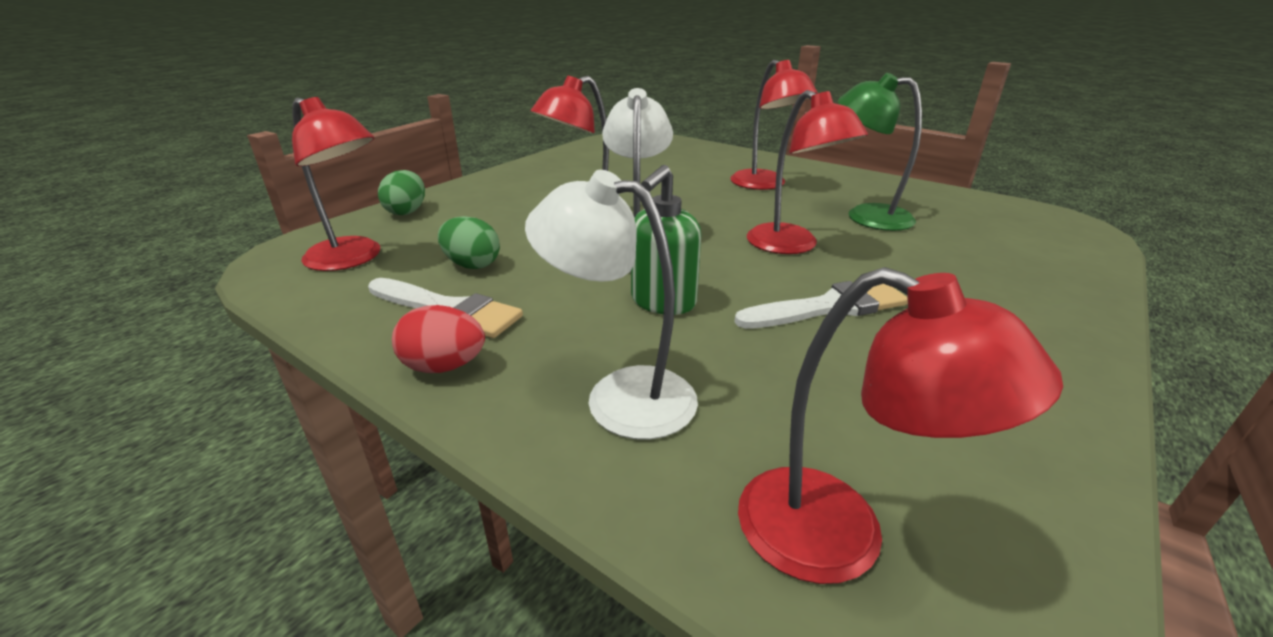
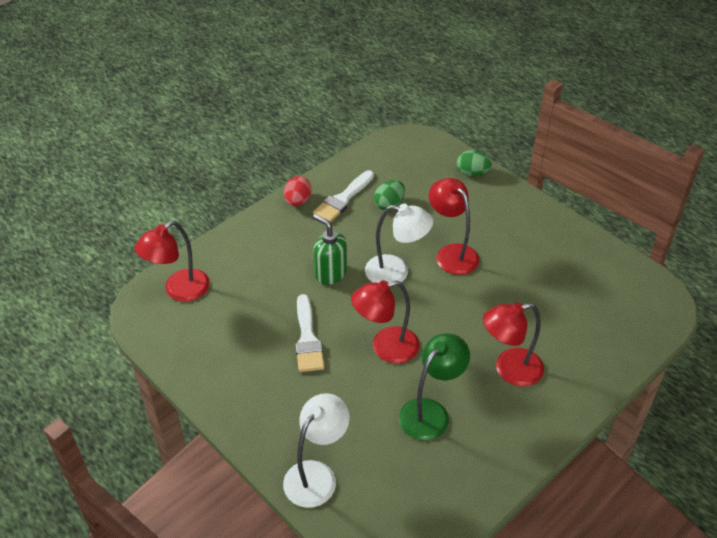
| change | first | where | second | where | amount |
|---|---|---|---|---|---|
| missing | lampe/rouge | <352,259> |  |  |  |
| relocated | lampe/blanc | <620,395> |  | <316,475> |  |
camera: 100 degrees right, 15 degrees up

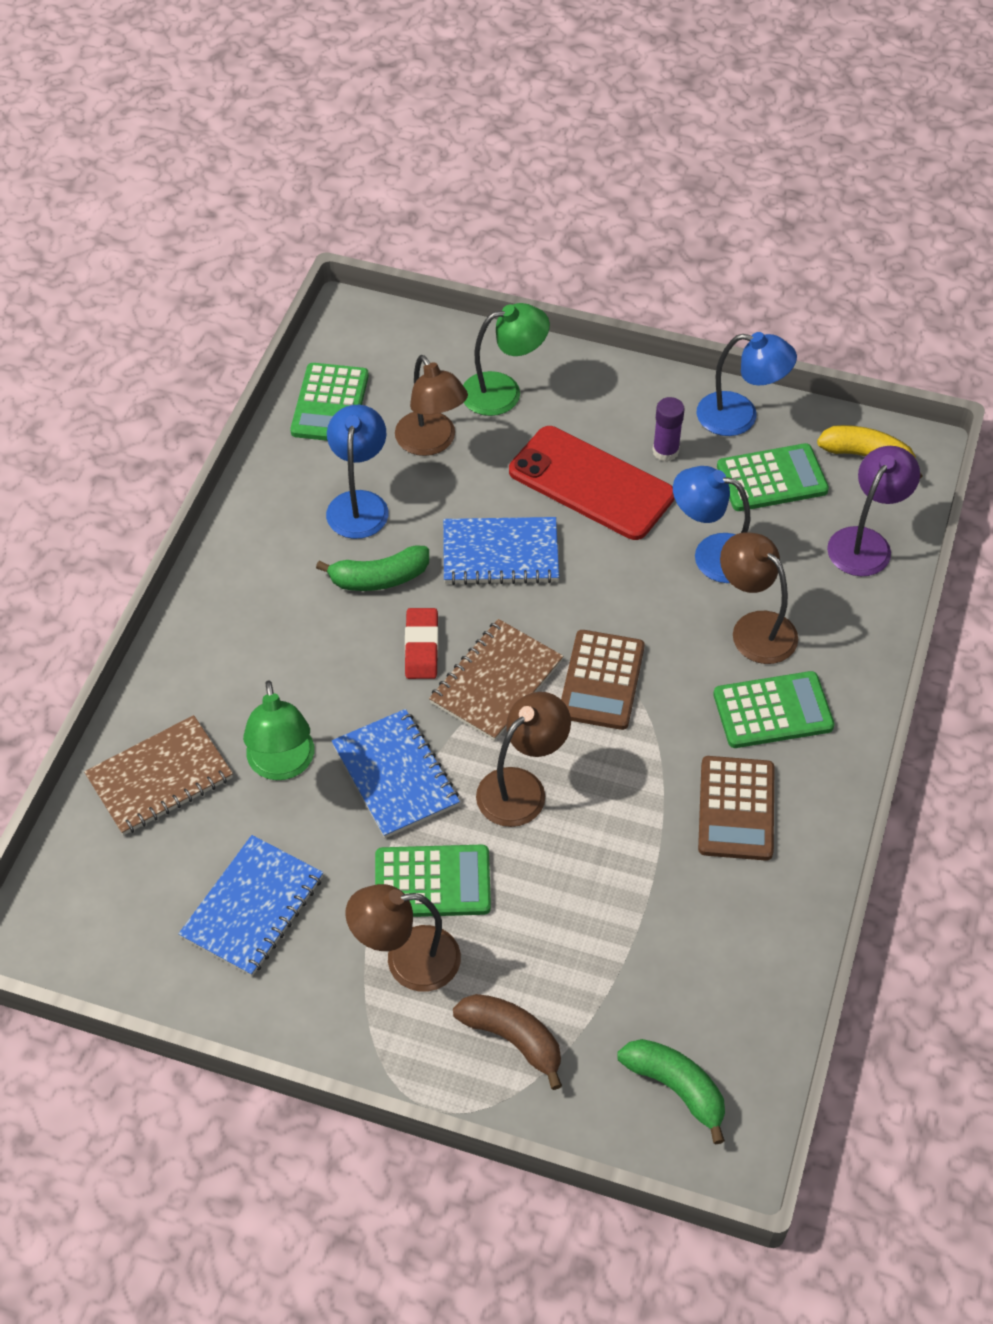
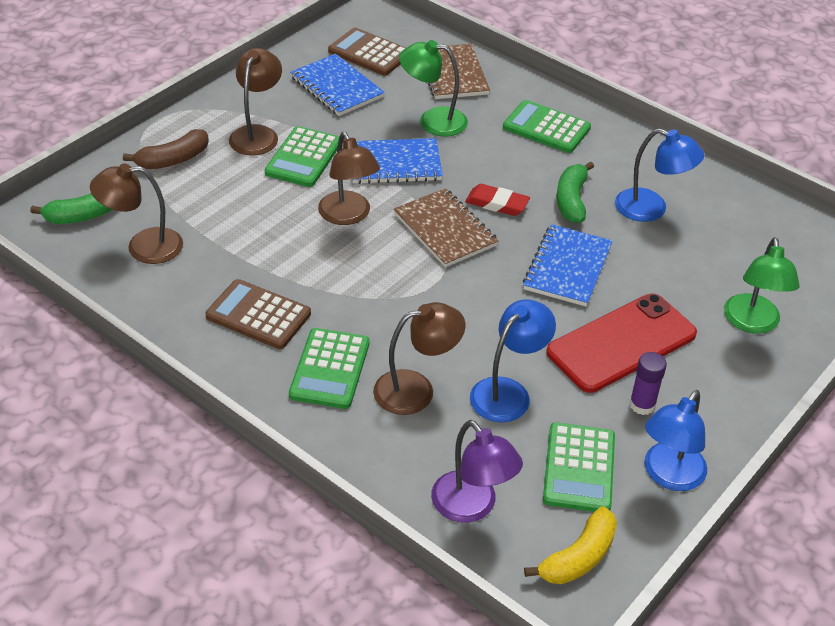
| change | first | where | second | where | amount |
|---|---|---|---|---|---|
| relocated | lampe/marron | <431,443> |  | <143,247> |  |
| relocated | calculatrice/vert | <330,404> |  | <546,128> |  |
| relocated | calculatrice/marron | <602,680> |  | <369,53> |  |
camera: 110 degrees right, 10 degrees down

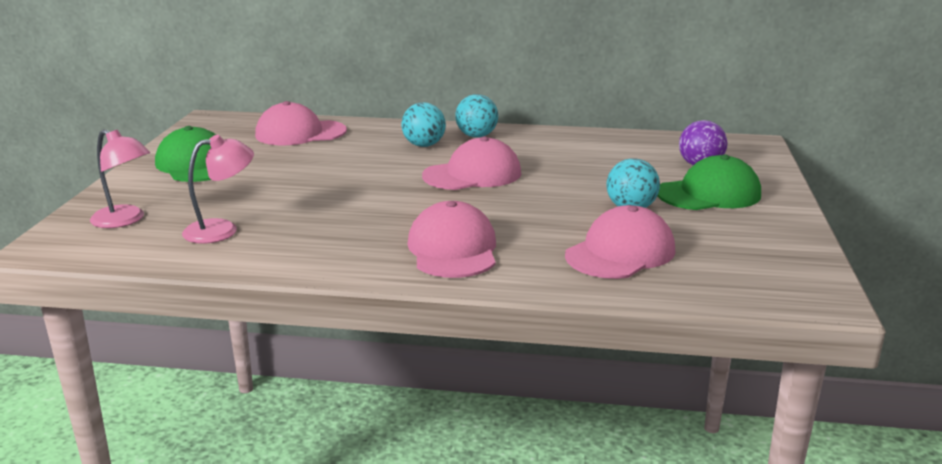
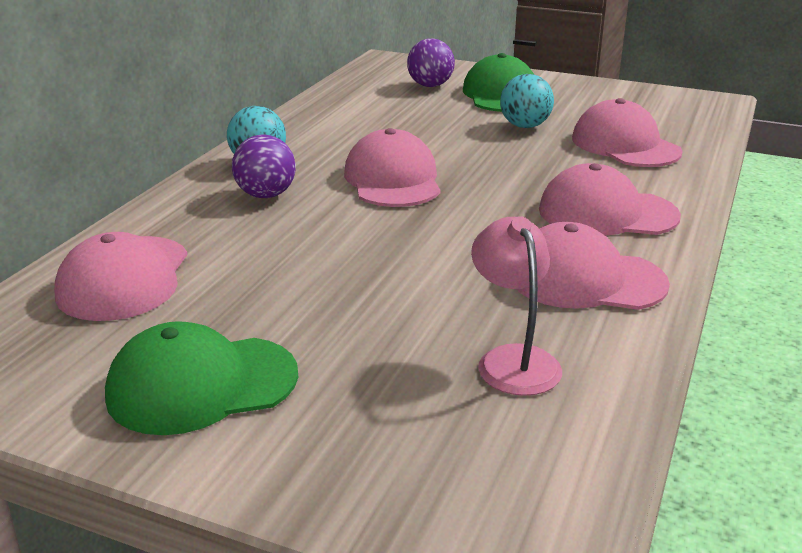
| change | first | where | second | where | amount |
|---|---|---|---|---|---|
| colour | balle/turquoise | <424,145> | balle/violet | <266,195> |  |
| missing | lampe/rose | <125,220> |  |  |  |
| appeared |  |  | casquette/rose | <585,279> |  |
camera: 75 degrees left, 5 degrees up

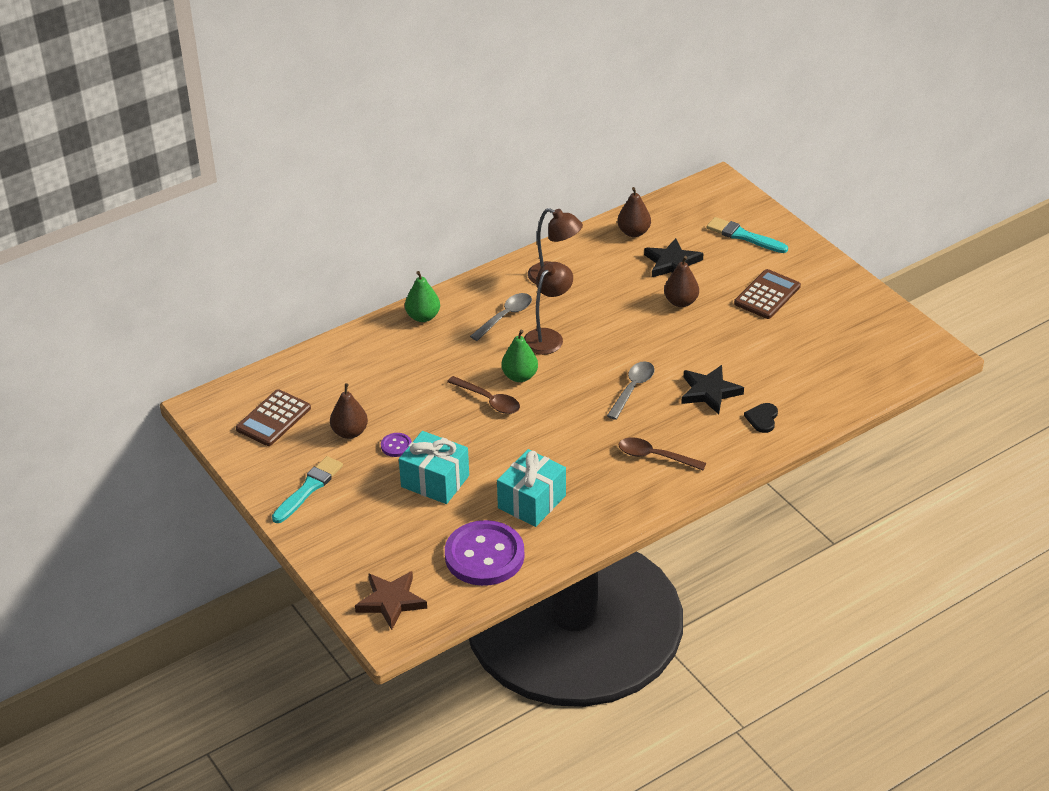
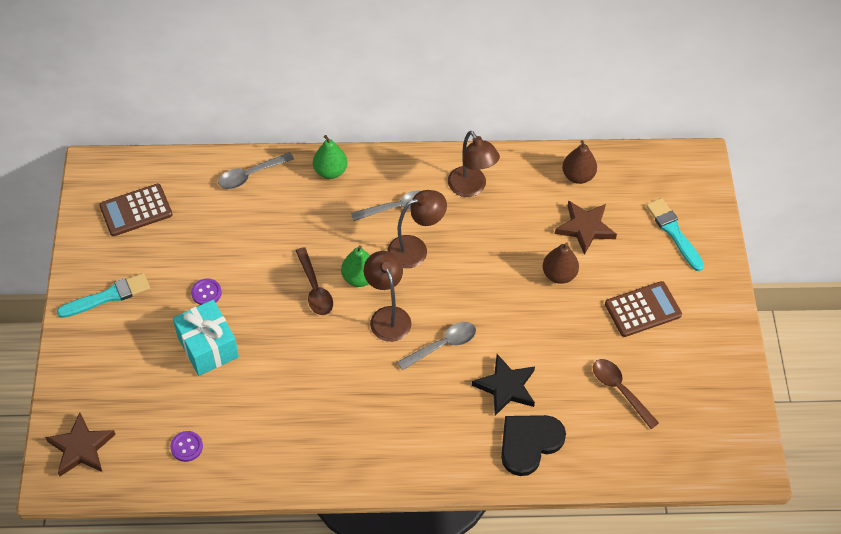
| change | first | where | second | where | amount |
|---|---|---|---|---|---|
| colour | étoile/noir | <672,263> | étoile/marron | <585,228> |  |
| missing | poire/marron | <350,432> |  |  |  |
| size | cœur/noir | <762,418> |  | <529,443> | x1.80 |
| relocated | cuillère/marron | <655,456> |  | <620,390> |  |
| missing | cadeau/turquoise | <532,502> |  |  |  |
| size | bouton/violet | <484,555> |  | <186,447> | x0.41 |
| appeared |  |  | cuillère/gris | <251,175> |  |
| appeared |  |  | lampe/marron | <387,316> |  |
camera: 30 degrees right, 15 degrees up

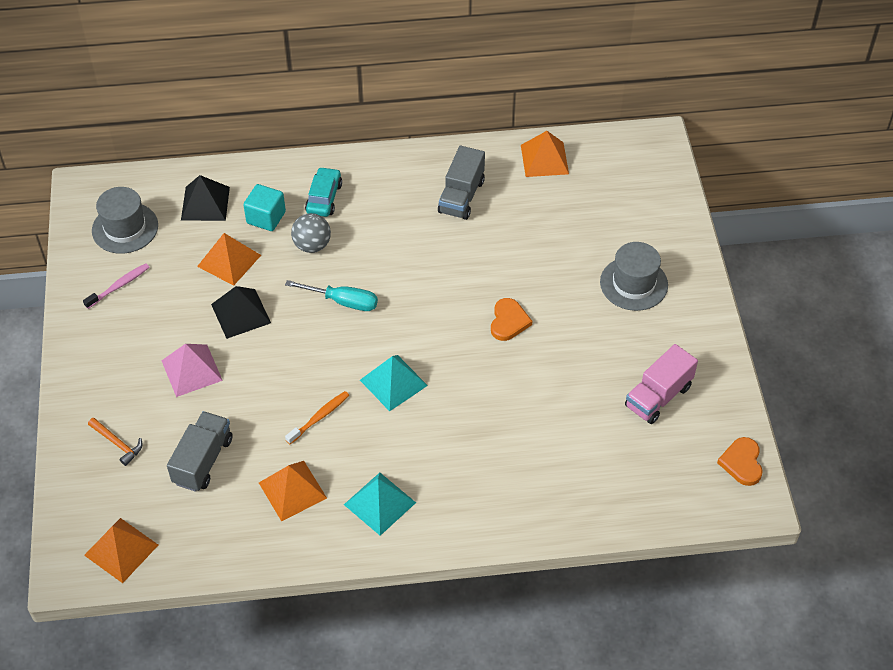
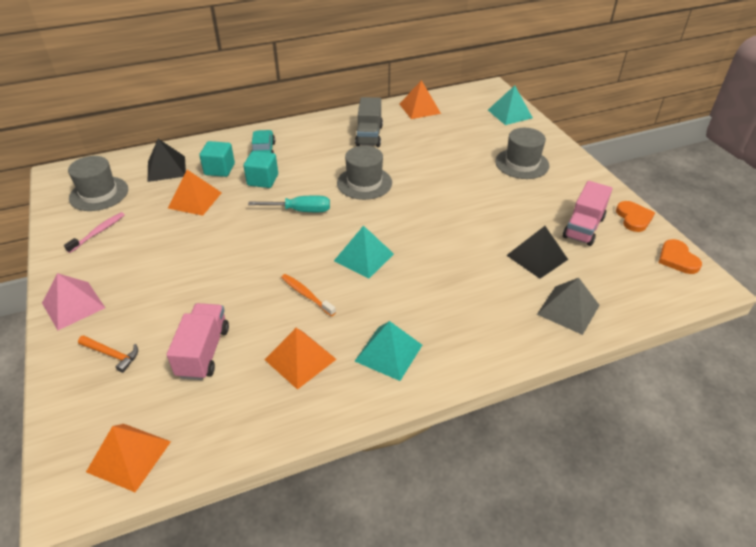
| change | first | where | second | where | amount |
|---|---|---|---|---|---|
| exchanged | balle/gris | <312,245> | cube/turquoise | <263,180> |  |
| relocated | pyramide/noir | <241,313> |  | <537,257> |  |
| relocated | cœur/orange | <508,321> |  | <633,218> |  |
| relocated | pyramide/rose | <191,370> |  | <73,305> |  |
| spun | brosse à dents/orange | <319,417> |  | <306,295> | 75 degrees counterclockwise |
| colour | camion/gris | <203,461> | camion/rose | <203,352> |  |
| appeared |  |  | pyramide/turquoise | <510,114> |  |
| appeared |  |  | chapeau/gris | <364,183> |  |
| appeared |  |  | pyramide/gris | <568,309> |  |
camera: 15 degrees left, 10 degrees down

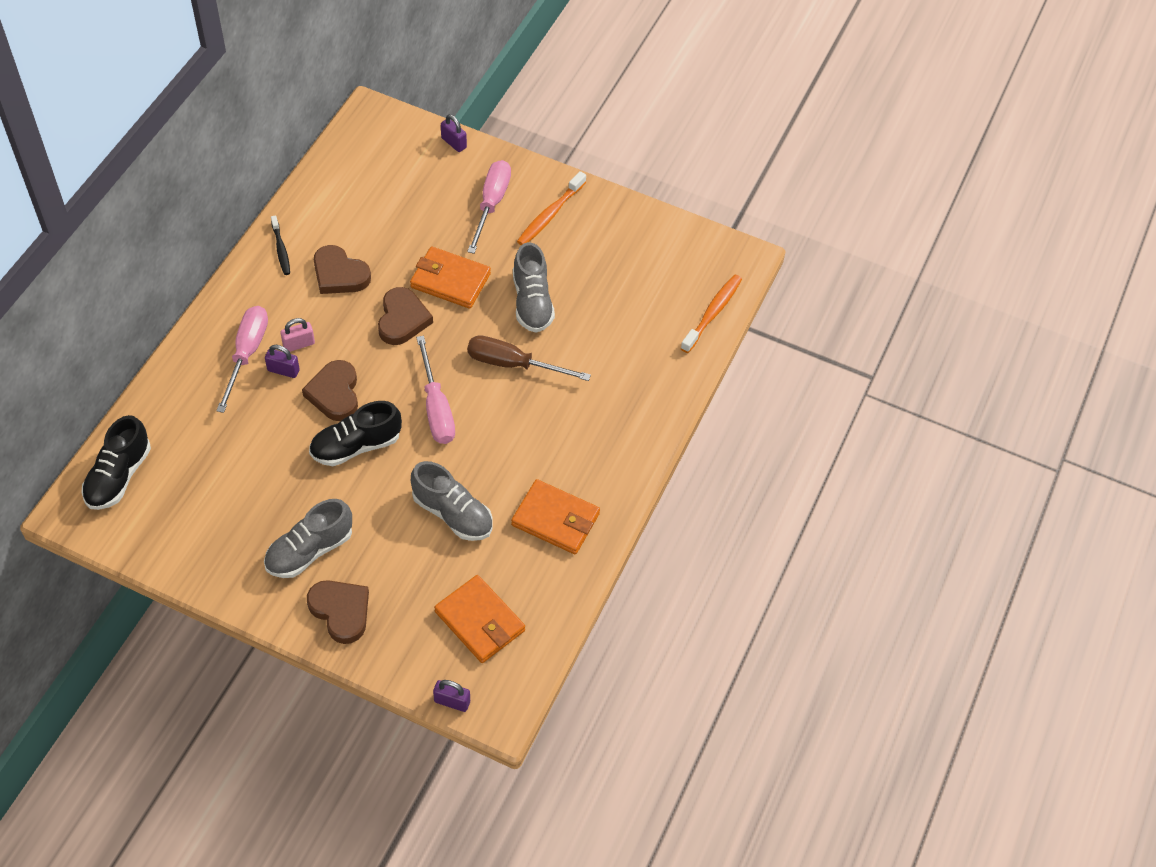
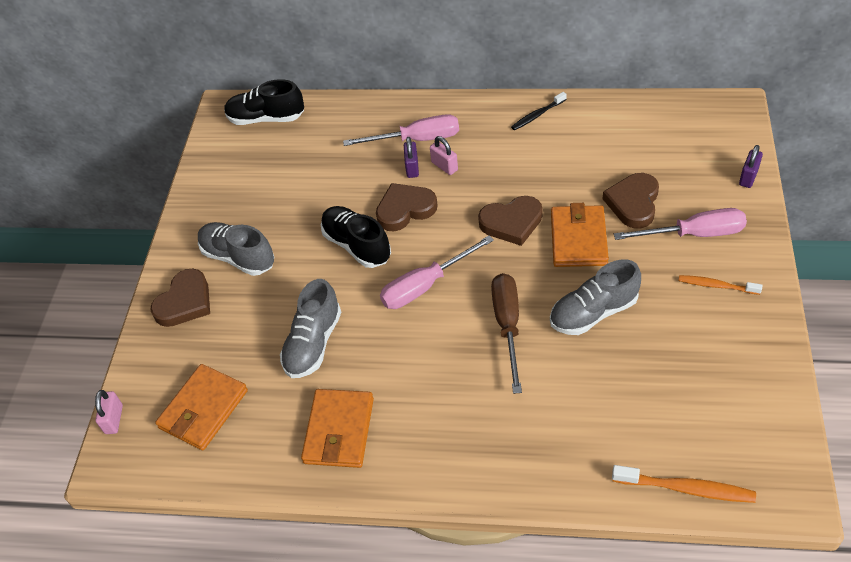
| change | first | where | second | where | amount |
|---|---|---|---|---|---|
| size | brosse à dents/orange | <550,214> |  | <717,286> | x0.66 |
| relocated | cœur/marron | <339,274> |  | <633,203> |  |
| colour | cadenas/violet | <452,701> | cadenas/rose | <114,419> |  |
camera: 80 degrees right, 5 degrees down

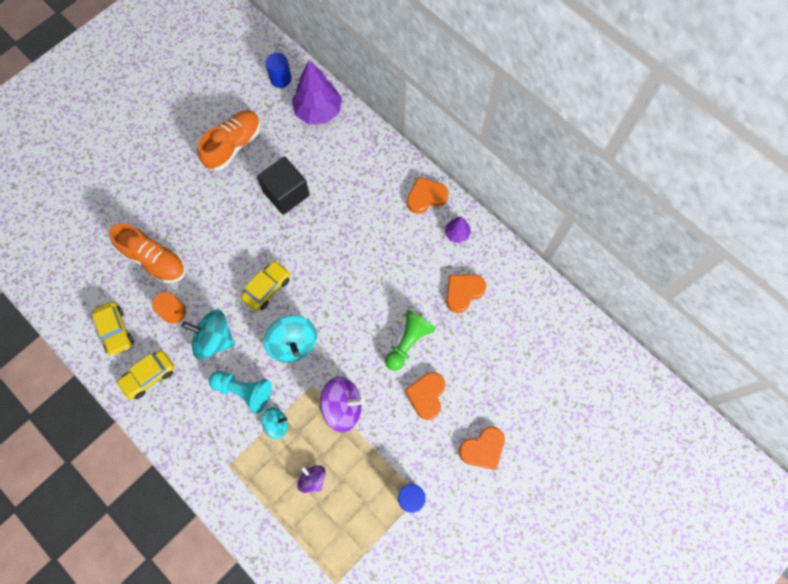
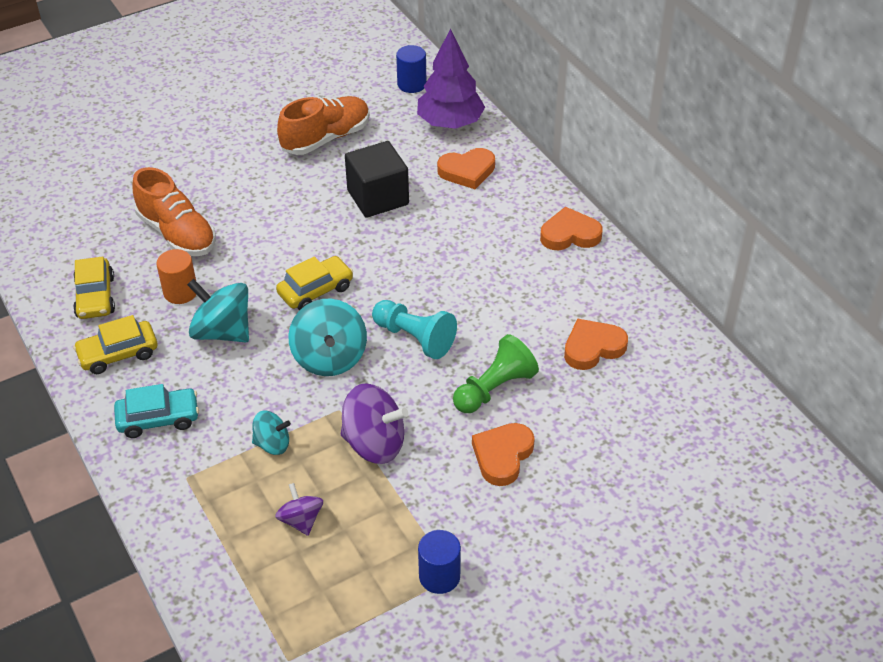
| change | first | where | second | where | amount |
|---|---|---|---|---|---|
| missing | arbre/violet | <457,233> |  |  |  |
| relocated | pion/turquoise | <244,391> |  | <414,338> |  |
| relocated | cœur/orange | <483,449> |  | <467,171> |  |
| appeared |  |  | voiture/turquoise | <158,419> |  |
camera: 15 degrees right, 25 degrees down

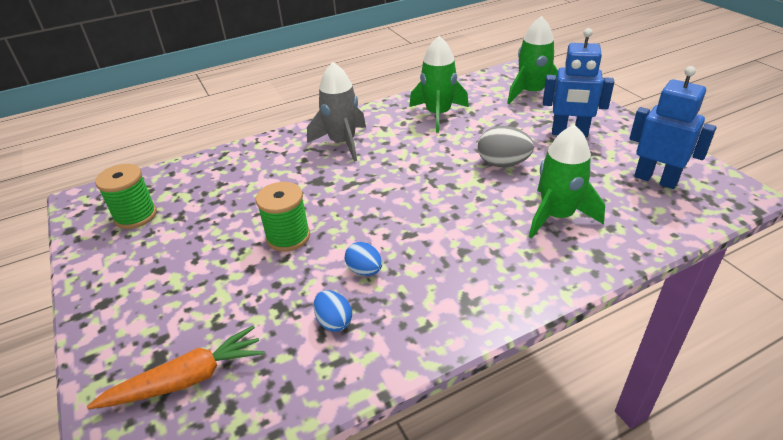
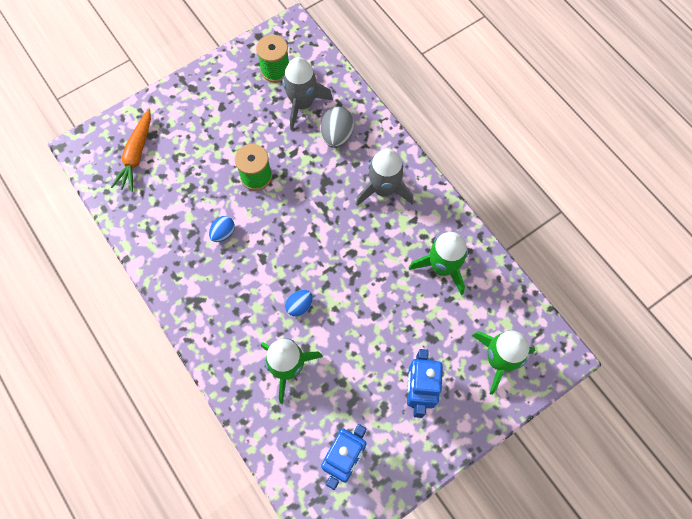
| change | first | where | second | where | amount |
|---|---|---|---|---|---|
| relocated | œuf/gris | <503,164> |  | <337,136> |  |
| relocated | œuf/bleu | <334,322> |  | <299,306> |  |
| spun | carotte/orange | <187,379> |  | <136,155> | 45 degrees clockwise |
| appeared |  |  | fusée/gris | <302,104> |  |
camera: 80 degrees right, 30 degrees up

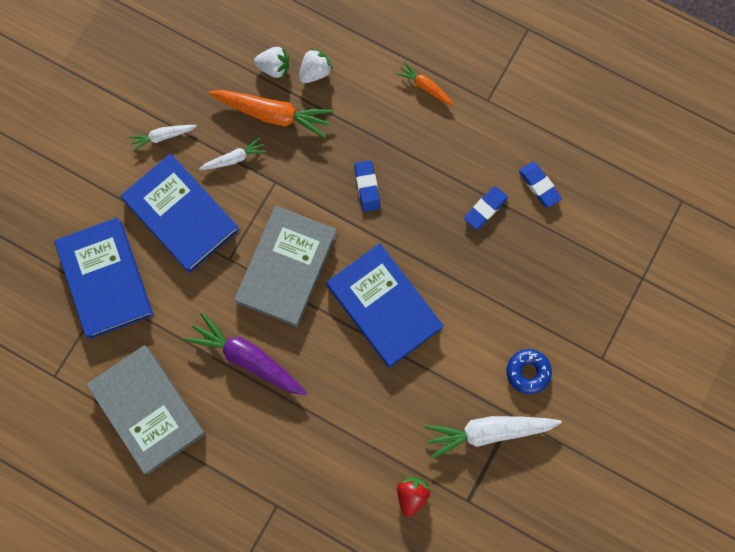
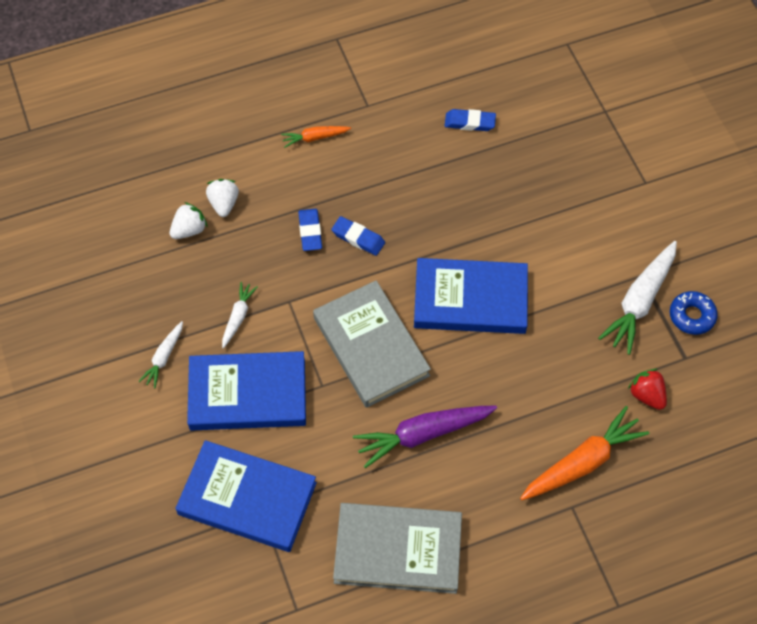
| change | first | where | second | where | amount |
|---|---|---|---|---|---|
| relocated | carotte/orange | <273,114> |  | <582,462> |  |
| relocated | gomme/bleu | <485,209> |  | <310,232> |  |
| relocated | beignet/bleu | <528,372> |  | <691,316> |  |
camera: 50 degrees left, 15 degrees down

